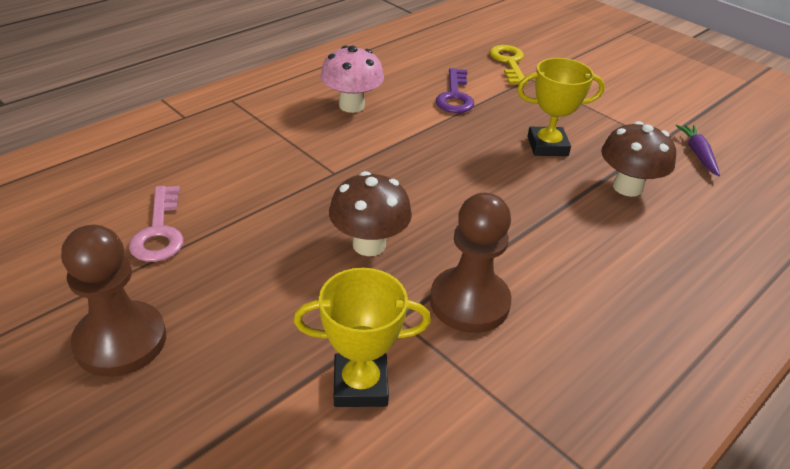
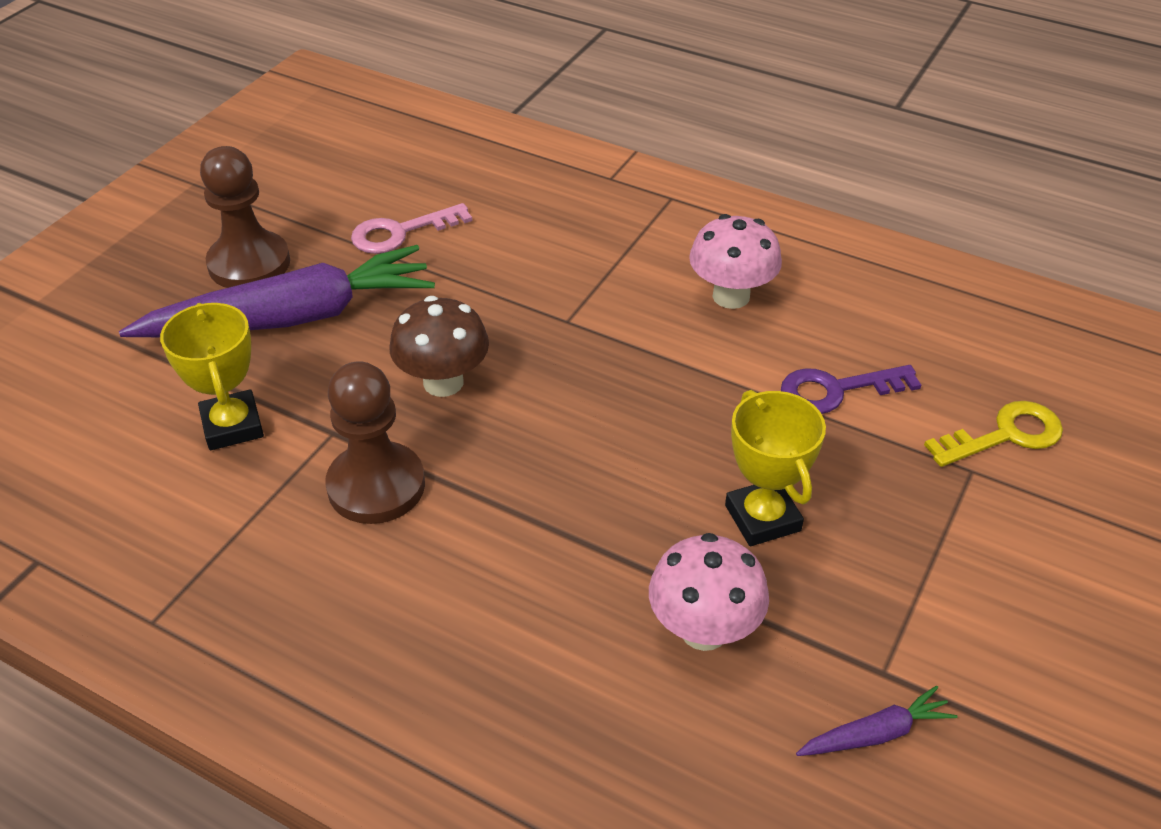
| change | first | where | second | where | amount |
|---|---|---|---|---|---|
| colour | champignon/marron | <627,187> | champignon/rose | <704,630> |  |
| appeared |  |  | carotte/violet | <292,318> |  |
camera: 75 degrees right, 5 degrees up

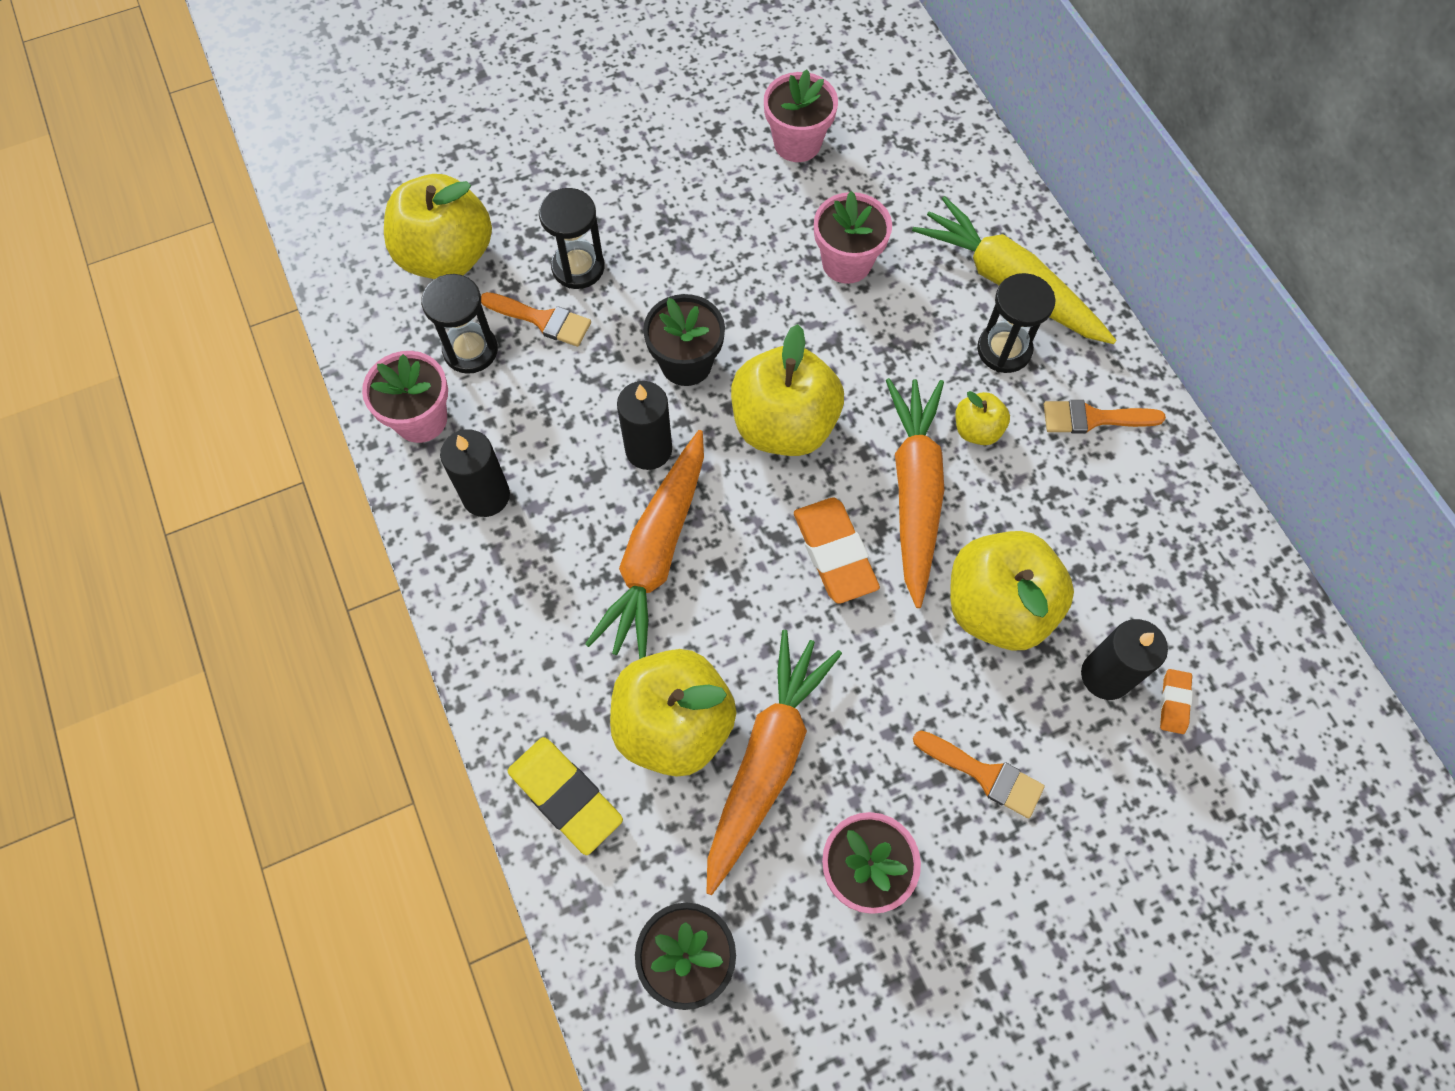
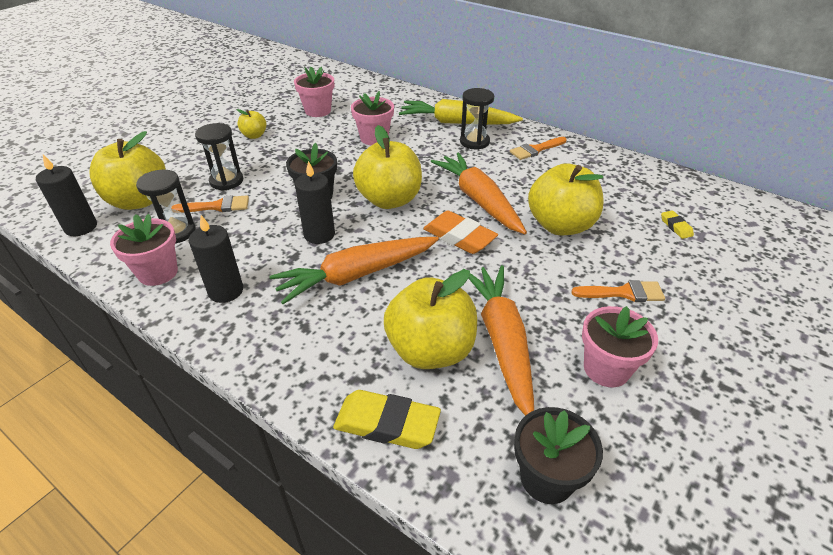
| change | first | where | second | where | amount |
|---|---|---|---|---|---|
| relocated | pomme/jaune | <977,430> |  | <254,136> |  |
| spun | carotte/orange | <656,553> |  | <357,275> | 75 degrees clockwise |
| relocated | bougie/noir | <1106,675> |  | <81,227> |  |
| colour | gomme/orange | <1174,702> | gomme/jaune | <676,227> |  |
camera: 30 degrees left, 25 degrees down

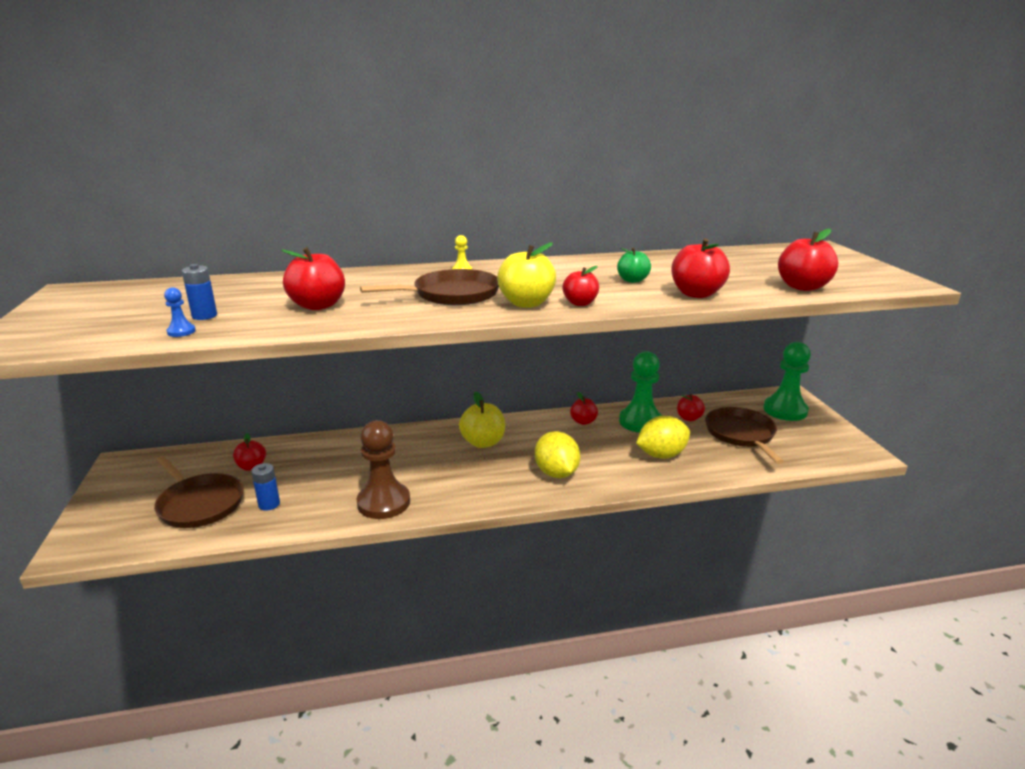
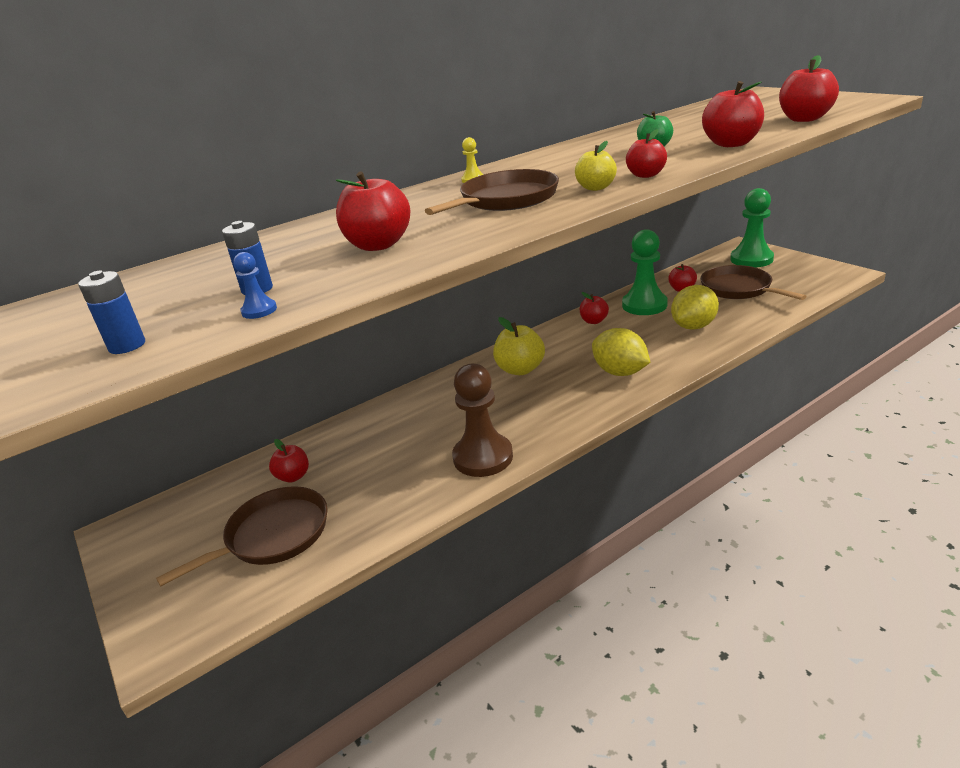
| change | first | where | second | where | amount |
|---|---|---|---|---|---|
| size | pomme/jaune | <526,303> |  | <596,188> | x0.63 |
| spun | poêle/marron | <199,504> |  | <273,535> | 60 degrees counterclockwise |
| relocated | pile/bleu | <269,504> |  | <127,346> |  |
camera: 20 degrees left, 5 degrees up

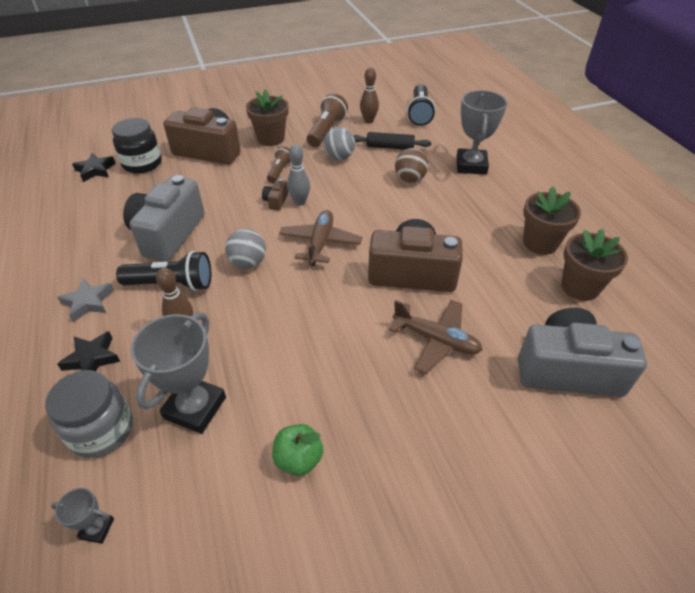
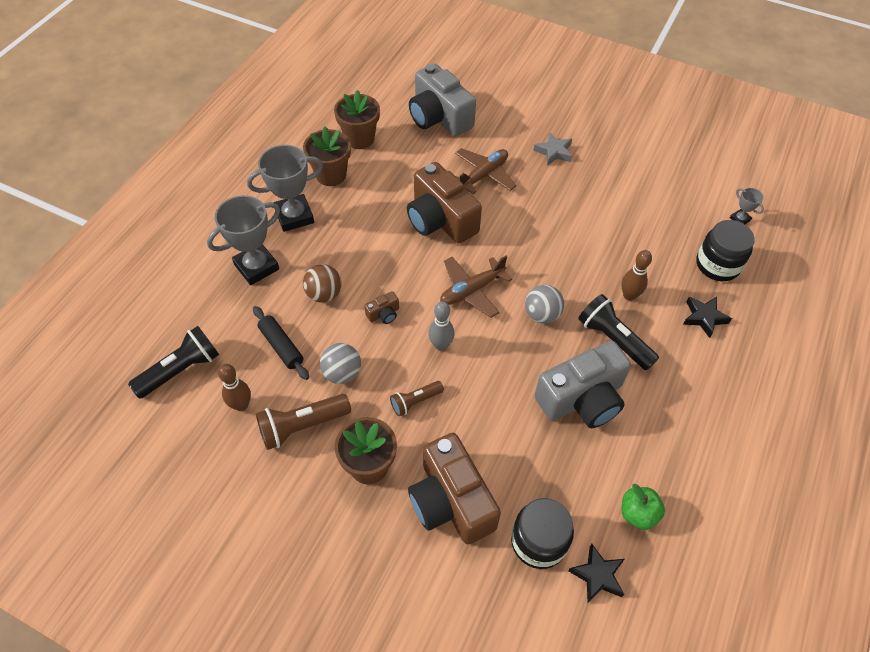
| change | first | where | second | where | amount |
|---|---|---|---|---|---|
| relocated | appareil photo/marron | <276,201> |  | <383,314> |  |
| relocated | étoile/gris | <88,302> |  | <554,152> |  |
| spun | avion/marron | <436,340> |  | <483,175> | 60 degrees clockwise |
| relocated | trophée/gris | <195,408> |  | <294,216> |  |
| colour | bocal/gris | <101,430> | bocal/noir | <717,265> |  |
| relocated | pomme/vert | <298,459> |  | <638,513> |  |
camera: 135 degrees left, 10 degrees up

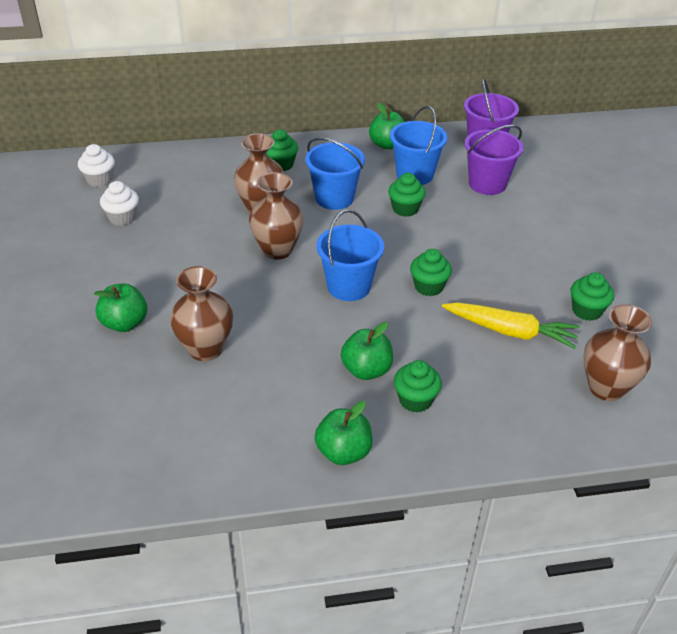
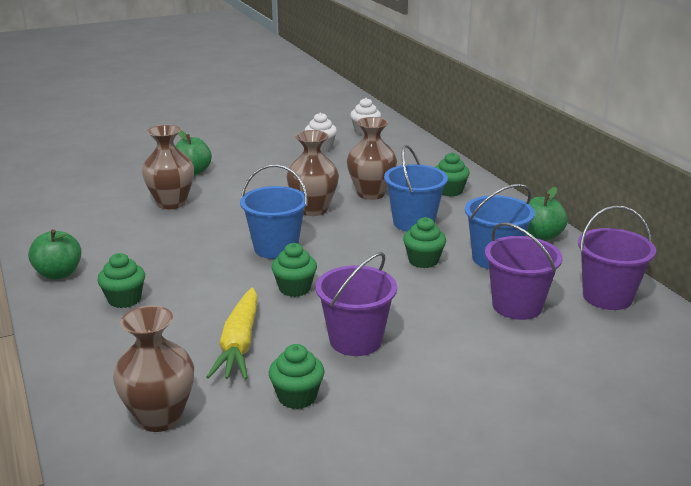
| change | first | where | second | where | amount |
|---|---|---|---|---|---|
| missing | pomme/vert | <366,370> |  |  |  |
| appeared |  |  | seau/violet | <355,340> |  |
camera: 75 degrees right, 15 degrees down

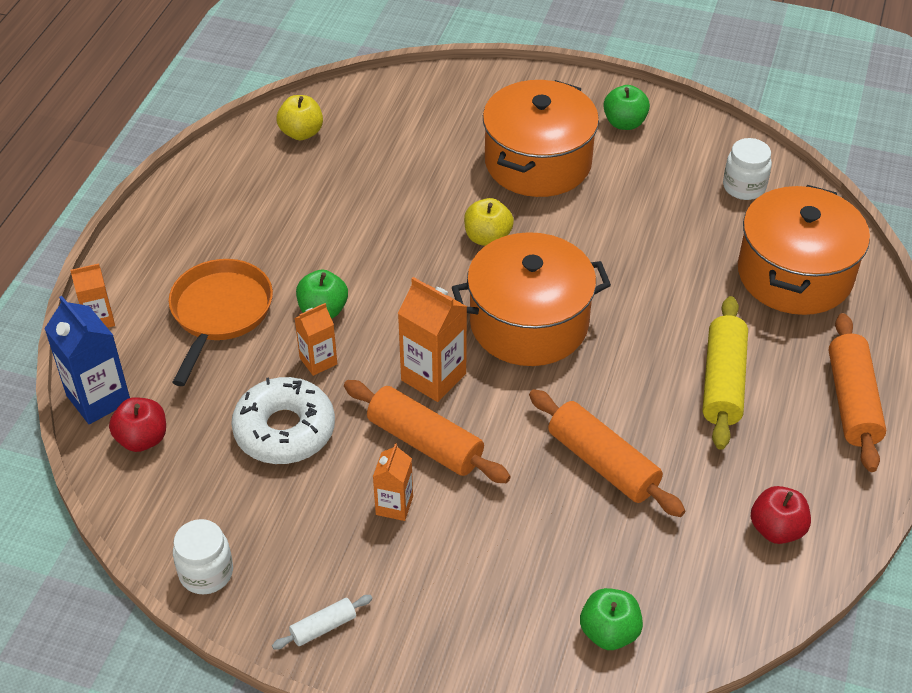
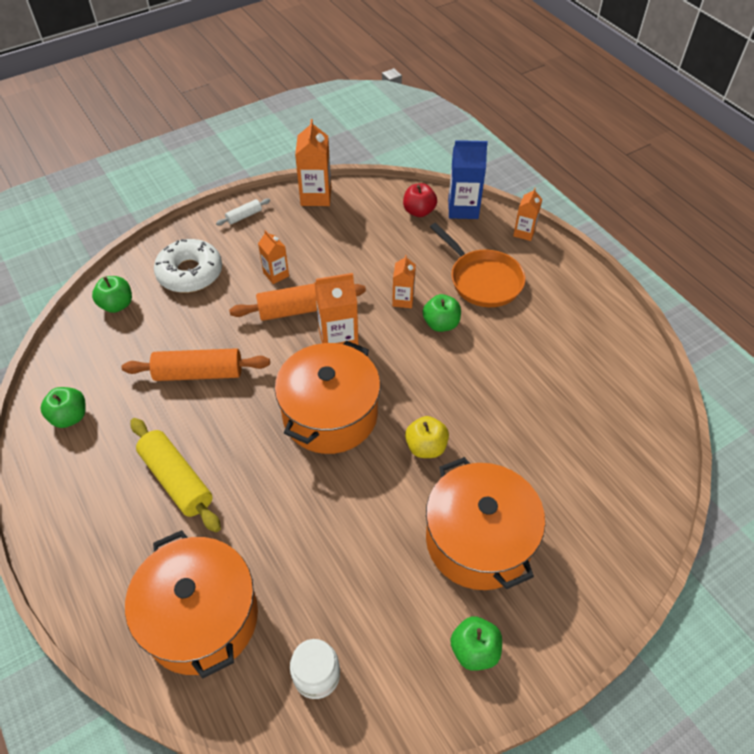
| change | first | where | second | where | amount |
|---|---|---|---|---|---|
| missing | pomme/jaune | <301,133> |  |  |  |
| missing | rouleau à pâtisserie/orange | <852,401> |  |  |  |
| relocated | beignet/blanc | <284,430> |  | <190,273> |  |
| colour | pomme/rouge | <776,529> | pomme/vert | <70,417> |  |
| exchanged | bocal/blanc | <206,573> | brique de lait/orange | <316,196> |  |
| spun | rouleau à pâtisserie/blanc | <323,627> |  | <244,216> | 45 degrees clockwise |
camera: 130 degrees right, 5 degrees up

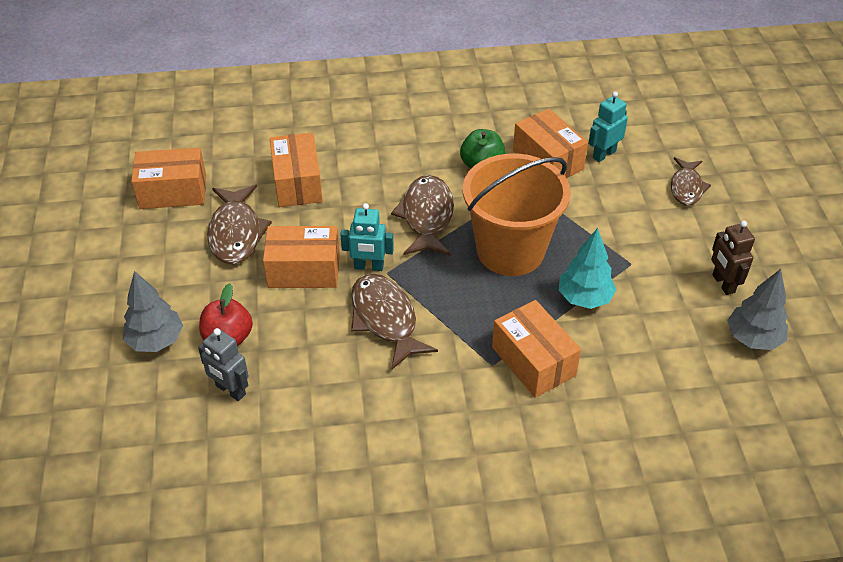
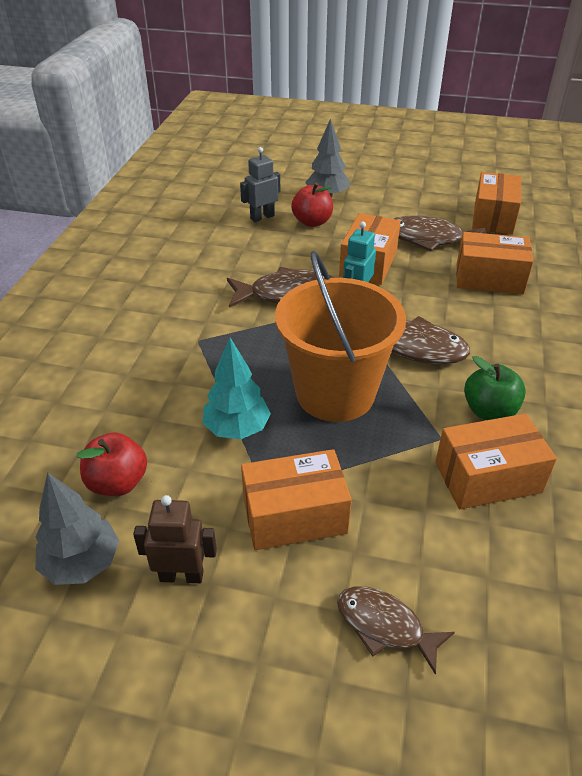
| change | first | where | second | where | amount |
|---|---|---|---|---|---|
| missing | robot/turquoise | <604,154> |  |  |  |
| relocated | boîte/orange | <533,361> |  | <294,515> |  |
| appeared |  |  | pomme/rouge | <118,483> |  |
camera: 110 degrees right, 5 degrees down

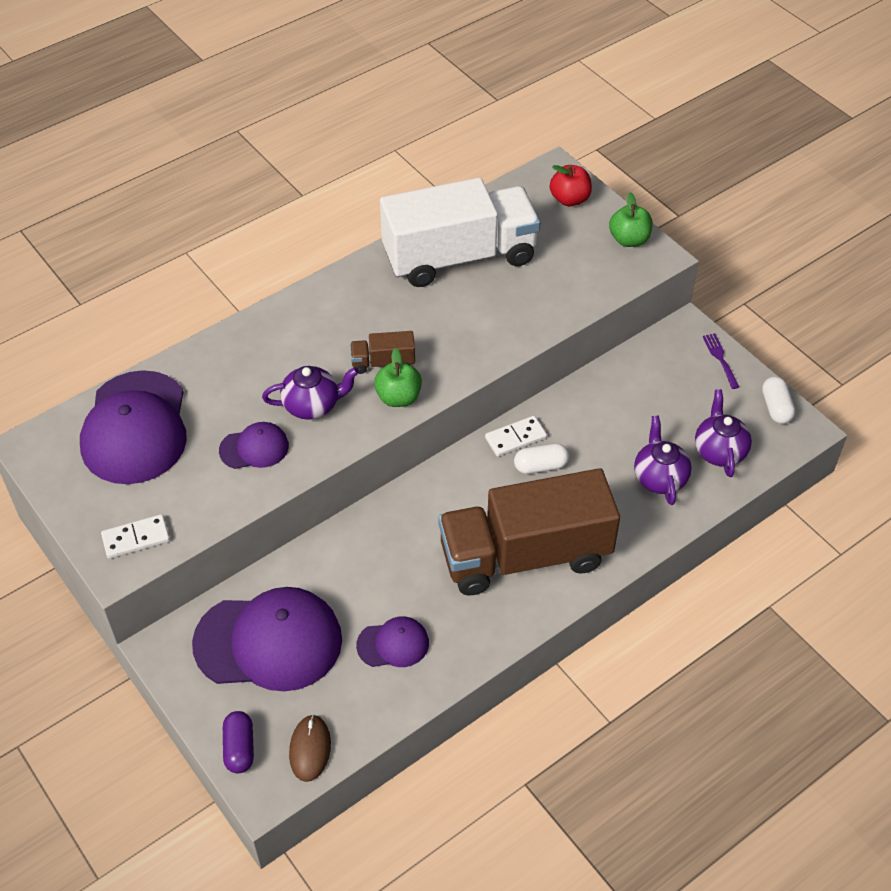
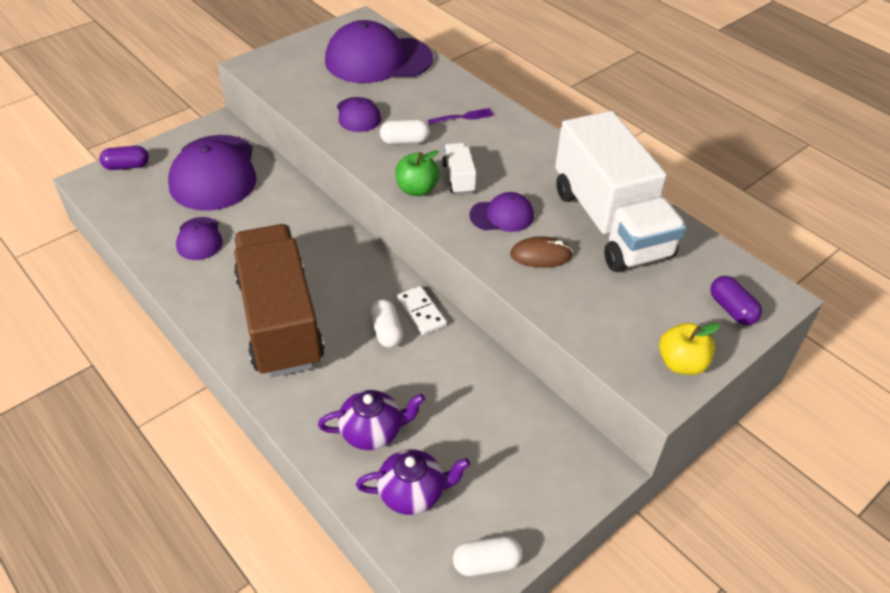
| change | first | where | second | where | amount |
|---|---|---|---|---|---|
| exchanged | pomme/rouge | <569,199> | gélule/violet | <732,309> |  |
| colour | pomme/vert | <629,240> | pomme/jaune | <681,363> |  |
| colour | camion/marron | <383,362> | camion/blanc | <458,178> |  |
| relocated | fourchette/violet | <720,358> |  | <463,117> |  |
| exchanged | théière/violet | <312,405> | gélule/blanc | <404,141> |  |
| missing | domino/blanc | <136,538> |  |  |  |
| relocated | souris/marron | <310,749> |  | <541,255> |  |
| appeared |  |  | casquette/violet | <502,216> |  |
camera: 85 degrees right, 5 degrees down

